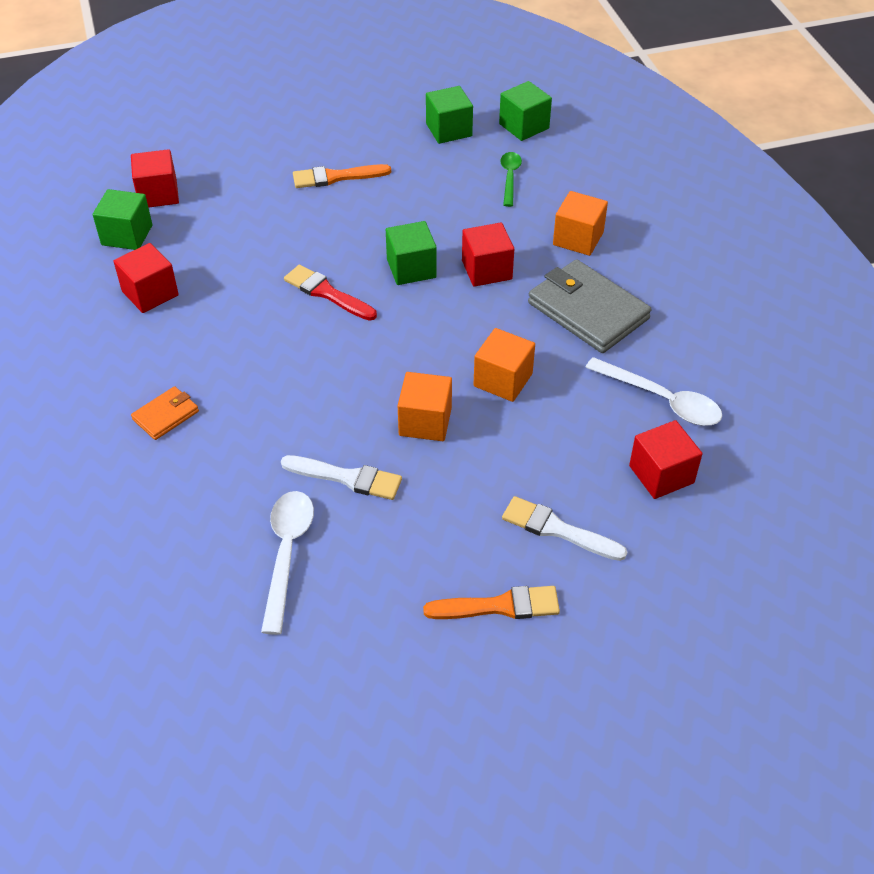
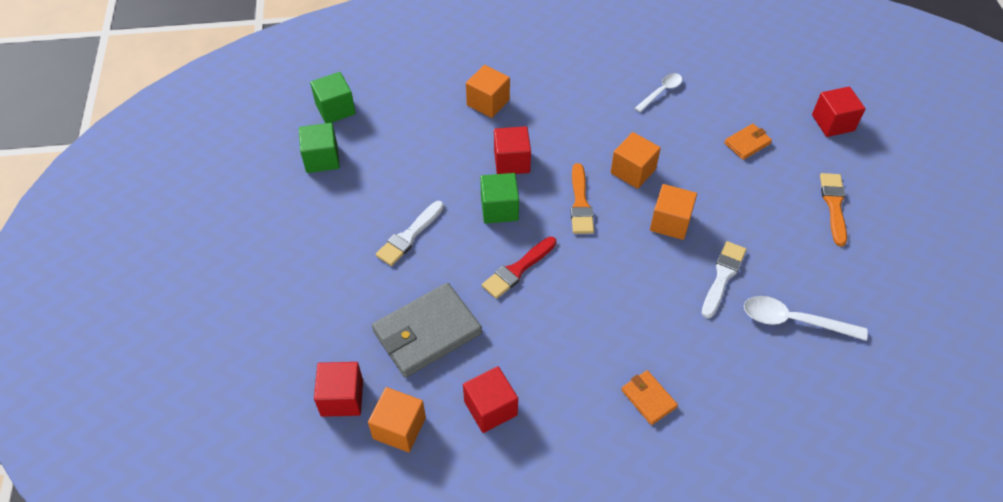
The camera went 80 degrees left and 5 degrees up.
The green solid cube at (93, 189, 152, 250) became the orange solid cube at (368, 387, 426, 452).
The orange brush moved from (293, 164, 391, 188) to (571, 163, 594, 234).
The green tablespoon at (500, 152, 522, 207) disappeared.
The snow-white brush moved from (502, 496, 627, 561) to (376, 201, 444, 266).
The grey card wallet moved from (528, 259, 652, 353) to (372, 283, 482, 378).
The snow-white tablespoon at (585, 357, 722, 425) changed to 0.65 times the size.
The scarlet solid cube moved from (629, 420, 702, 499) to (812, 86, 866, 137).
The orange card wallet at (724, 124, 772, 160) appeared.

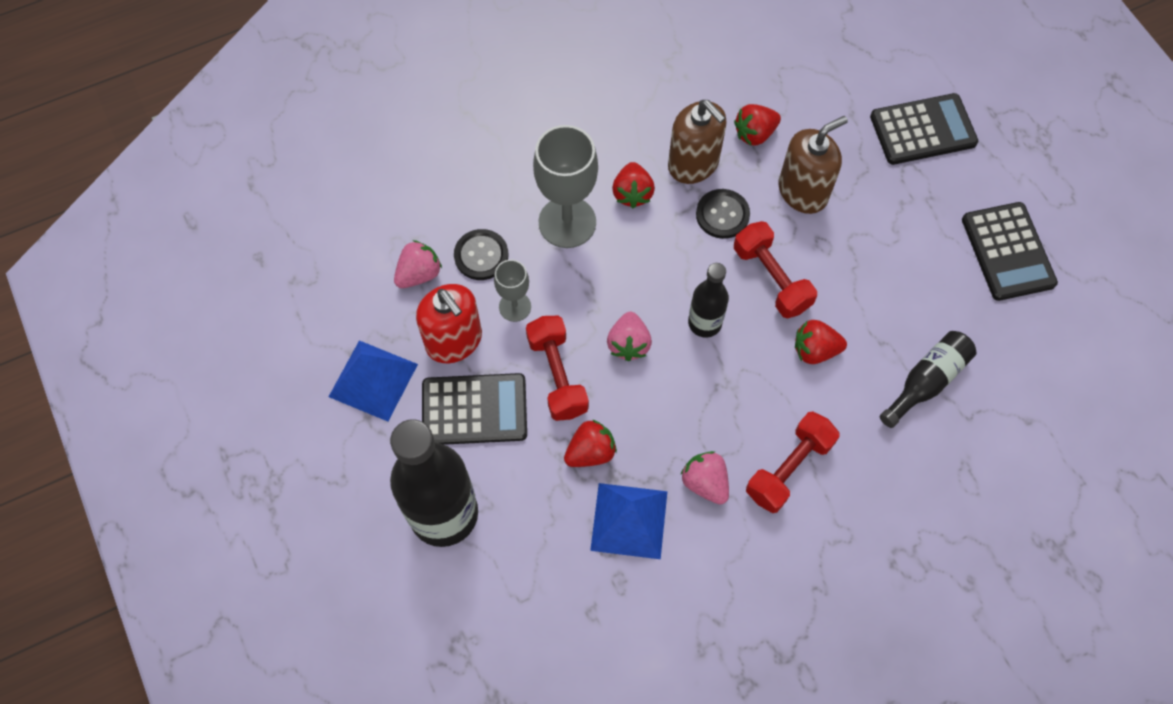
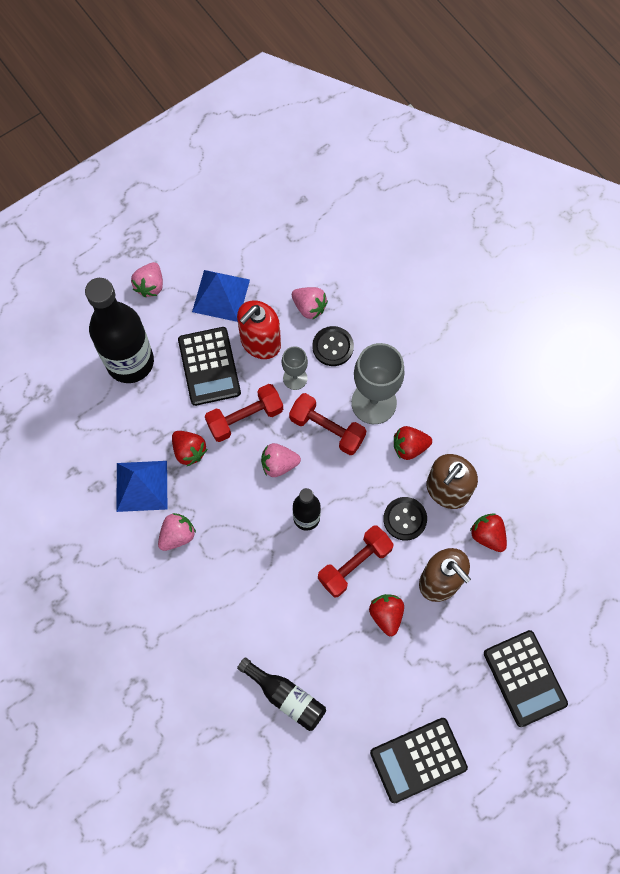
The camera went 80 degrees right and 5 degrees up.
The scarlet free weight moved from (746, 412, 840, 513) to (289, 393, 366, 455).
The scarlet toy strawberry moved from (795, 320, 847, 364) to (369, 594, 404, 636).
The rosy toy strawberry at (131, 262, 163, 297) appeared.

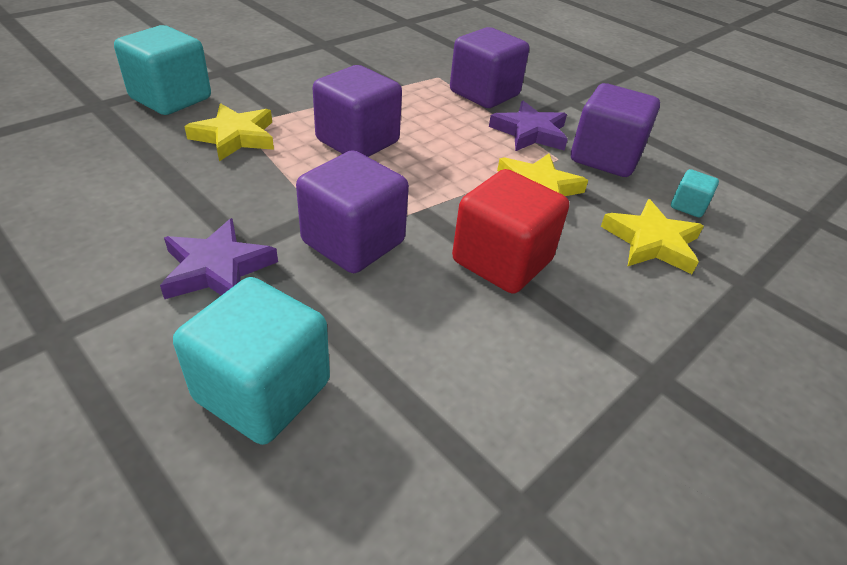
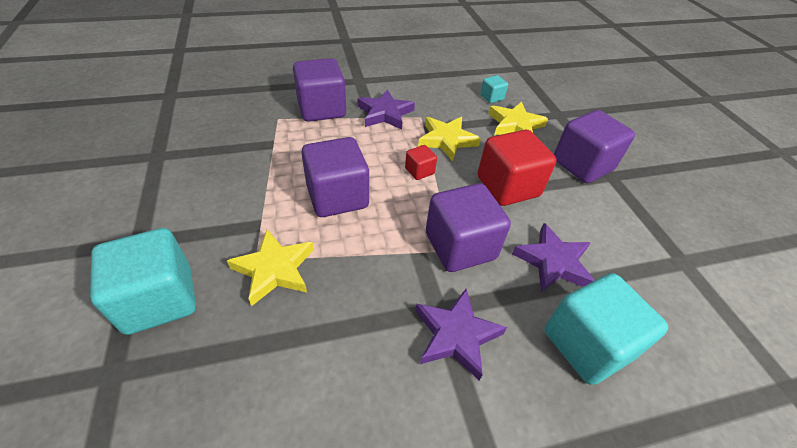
The camera went 60 degrees left and 5 degrees up.
The violet solid cube moved from (571, 83, 660, 177) to (554, 110, 635, 183).
The scarlet solid cube at (405, 145, 437, 180) appeared.
The violet star shape at (512, 223, 595, 292) appeared.

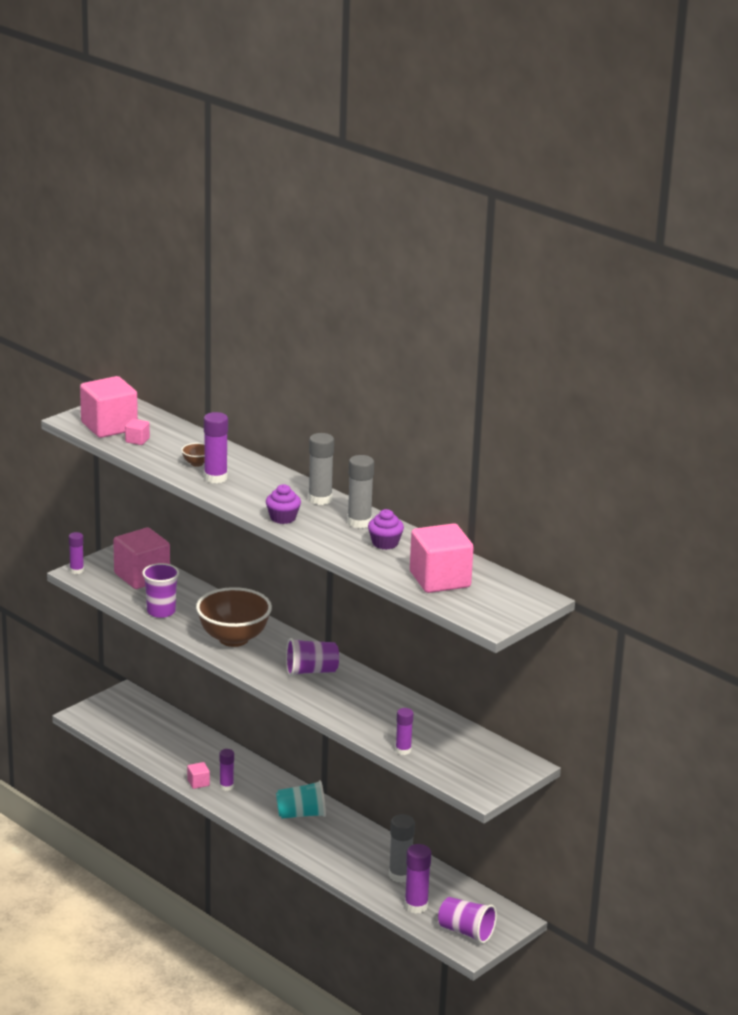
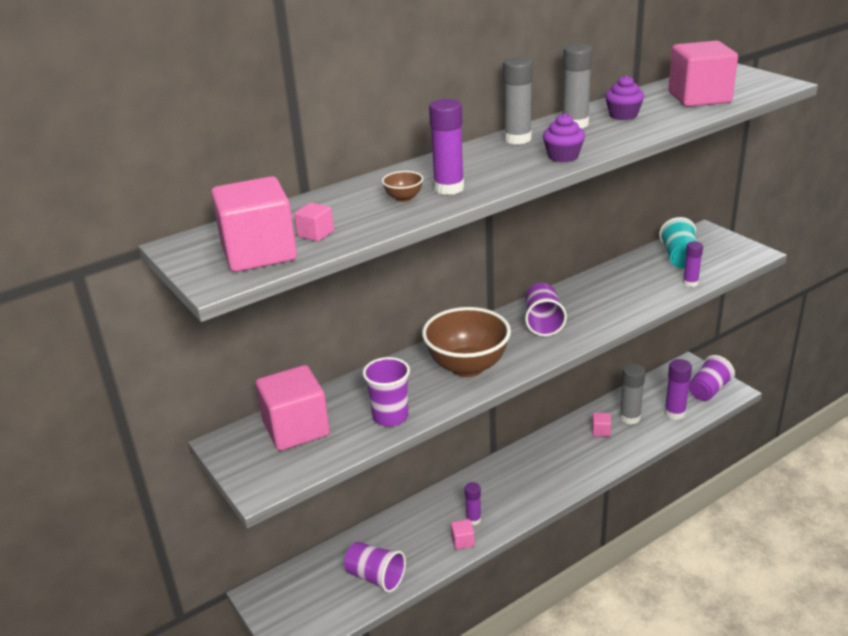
The camera went 75 degrees left and 5 degrees up.
The violet glue at (69, 532, 84, 574) disappeared.
The teal beaker moved from (276, 780, 326, 819) to (659, 217, 697, 268).
The violet beaker at (344, 542, 406, 593) appeared.
The rosy solid cube at (592, 412, 611, 437) appeared.

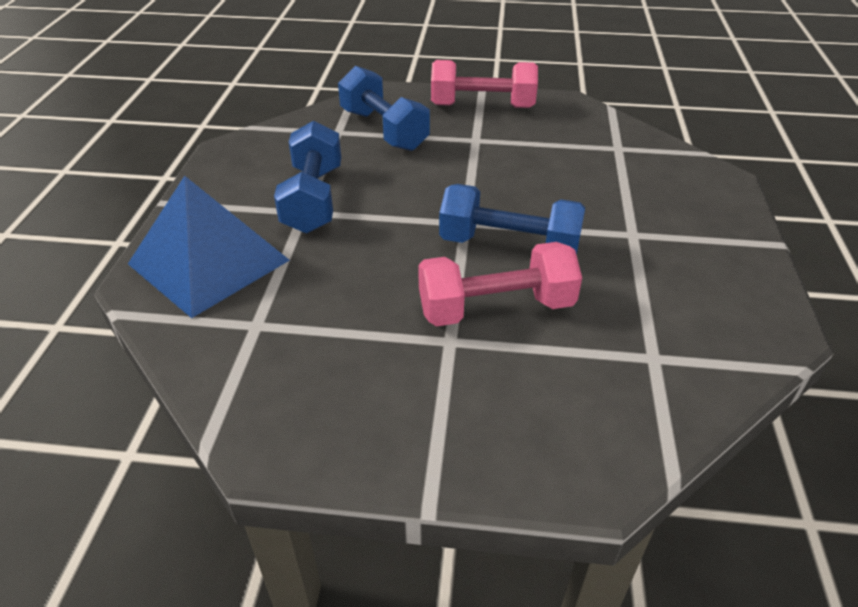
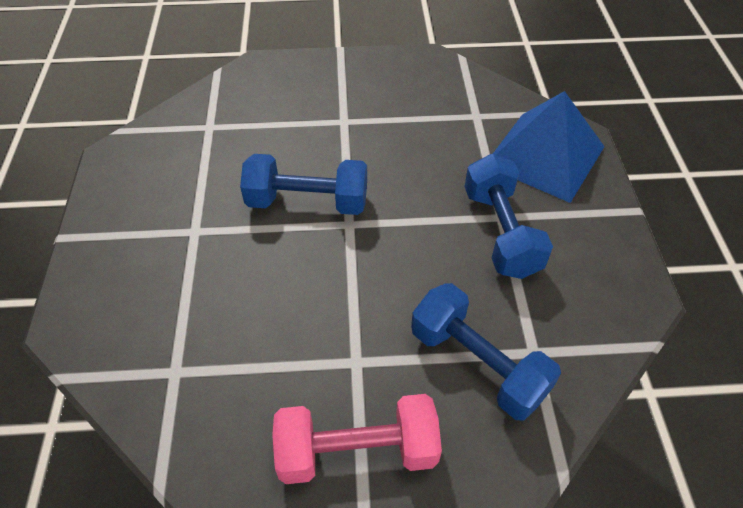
The camera went 170 degrees right and 10 degrees up.
The rosy free weight at (418, 242, 582, 326) disappeared.

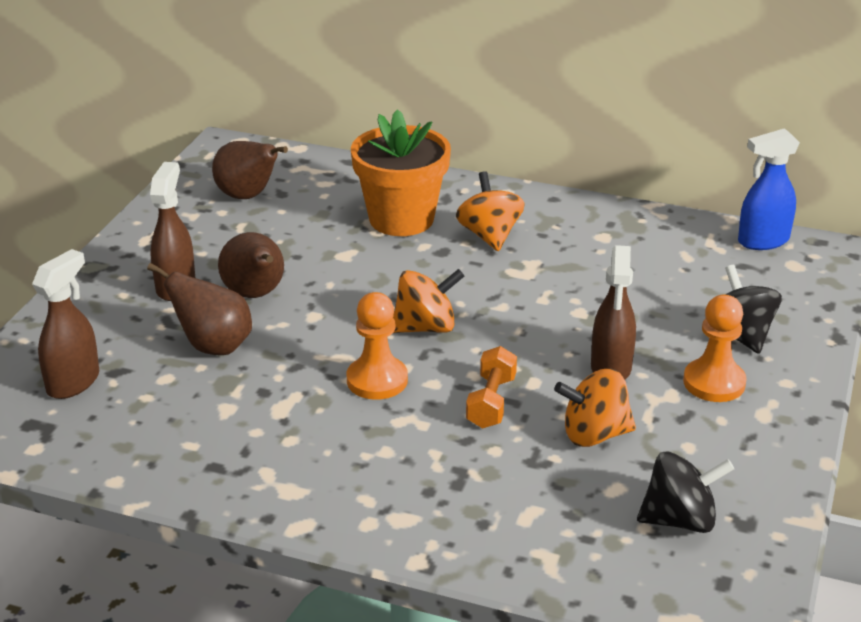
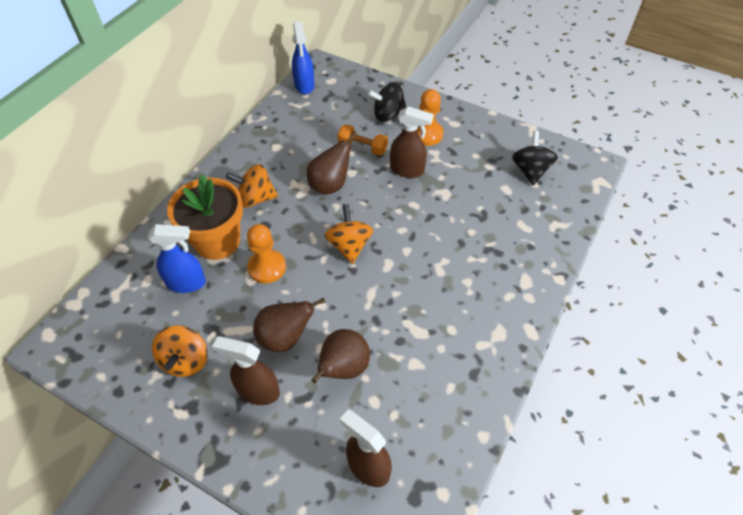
The camera went 80 degrees left and 20 degrees up.
The dark brown pear fruit moved from (212, 141, 288, 199) to (307, 131, 357, 195).
The orange pawn moved from (347, 292, 408, 400) to (247, 224, 286, 284).
The orange free weight moved from (466, 346, 517, 429) to (338, 124, 388, 156).
The orange whirligig moved from (554, 369, 636, 447) to (152, 325, 208, 377).
The royal blue spray cleaner at (148, 224, 206, 293) appeared.

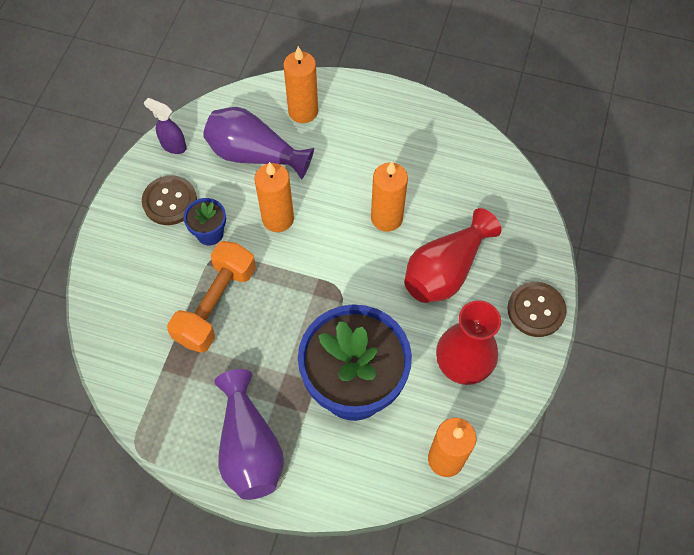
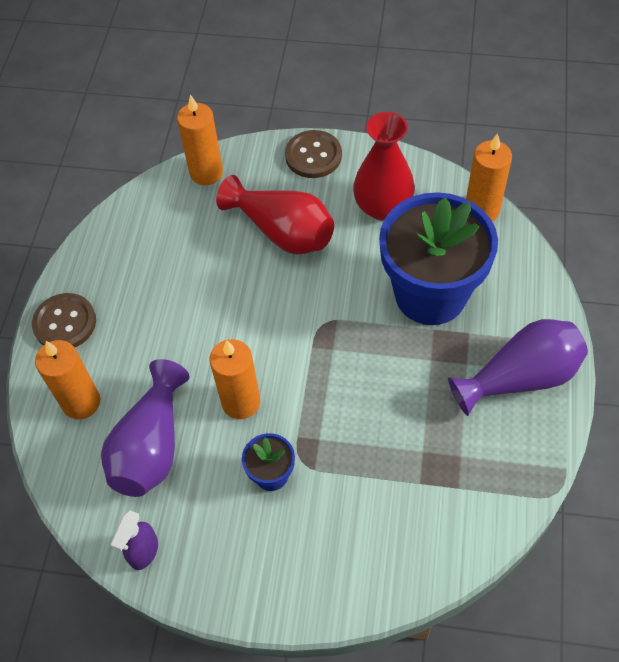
The camera went 95 degrees left and 5 degrees down.
The dark brown sewing button moved from (142, 175, 197, 225) to (32, 293, 96, 347).
The orange free weight at (167, 241, 256, 353) disappeared.
The orange pillar candle moved from (371, 162, 408, 232) to (177, 94, 223, 185).

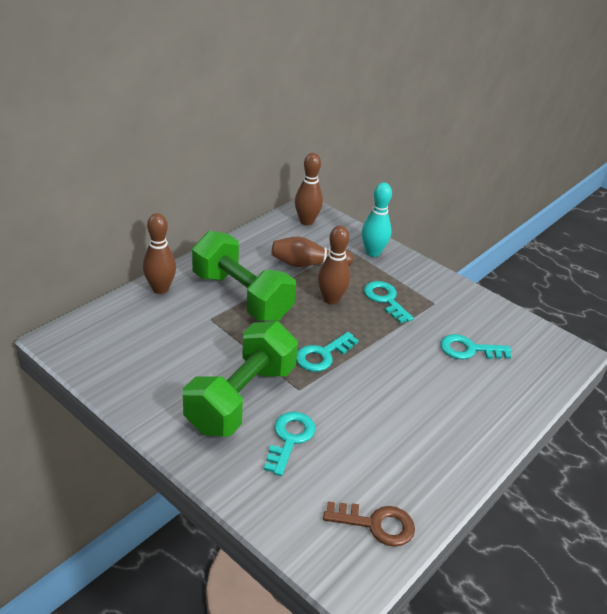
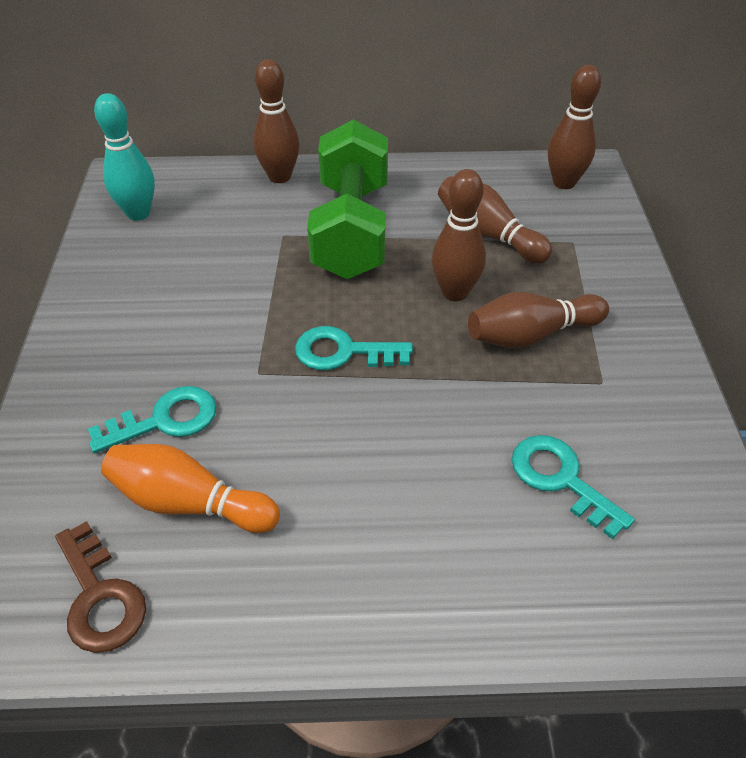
The camera went 50 degrees right and 10 degrees up.
The green free weight at (183, 321, 298, 437) disappeared.
The teal skittle moved from (362, 183, 392, 257) to (94, 93, 155, 221).
The teal door key at (364, 281, 414, 323) was replaced by the dark brown skittle at (468, 292, 609, 348).
The orange skittle at (101, 444, 280, 533) appeared.

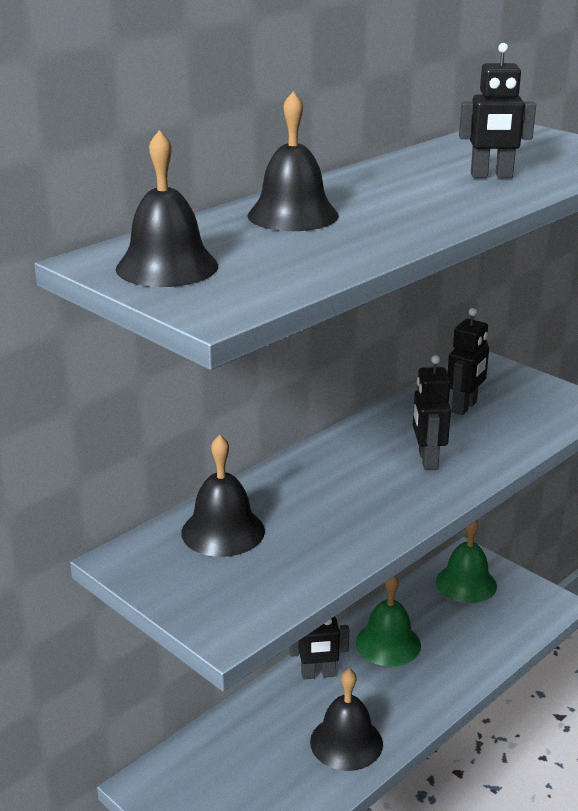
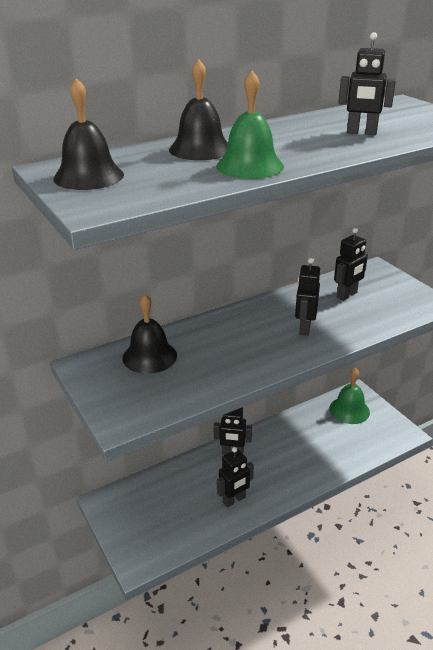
The camera went 15 degrees right and 5 degrees up.
The jet-black bell at (310, 668, 383, 771) was replaced by the jet-black robot figure at (217, 447, 254, 507).
The green bell moved from (356, 576, 421, 666) to (216, 71, 284, 179).

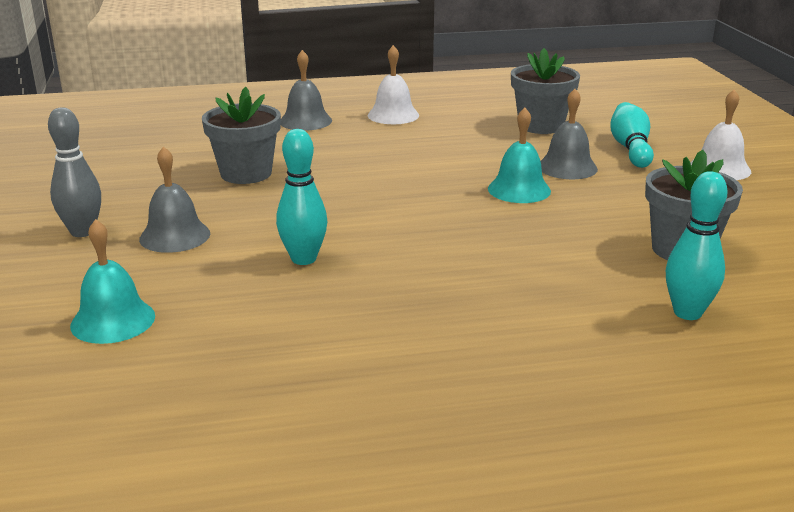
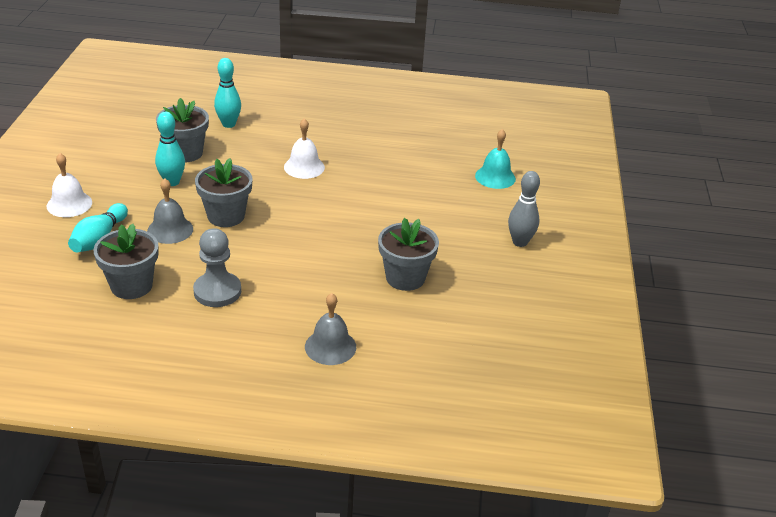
The camera went 165 degrees left and 10 degrees up.
The grey bell at (139, 146, 210, 253) disappeared.
The teal skittle moved from (276, 129, 328, 265) to (155, 112, 185, 186).
The snow-white bell moved from (368, 45, 419, 124) to (284, 118, 325, 179).
The teal bell at (488, 108, 551, 203) was replaced by the grey potted plant at (195, 158, 252, 227).
The grey pawn at (193, 228, 241, 307) appeared.

